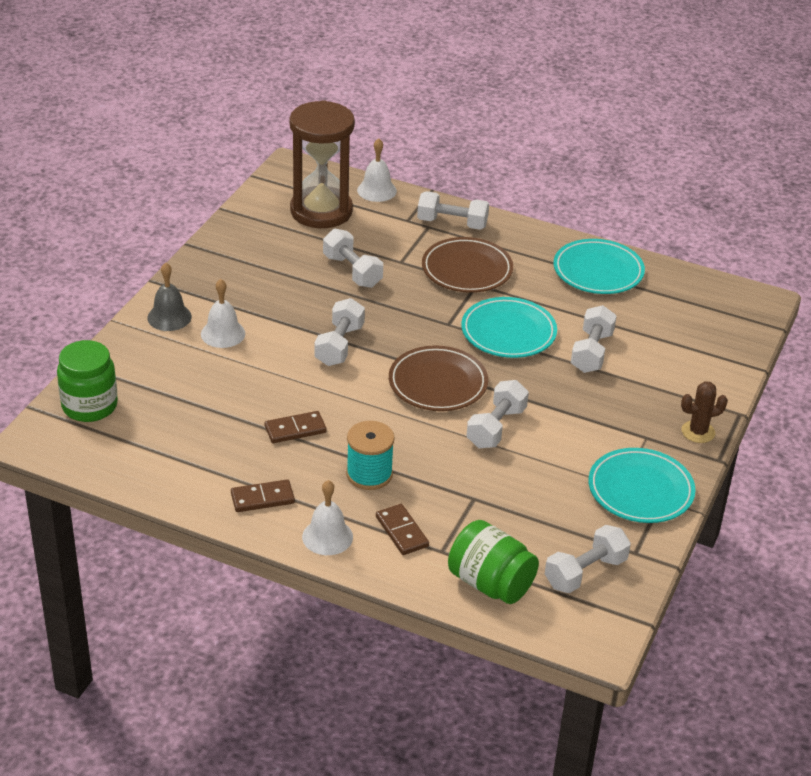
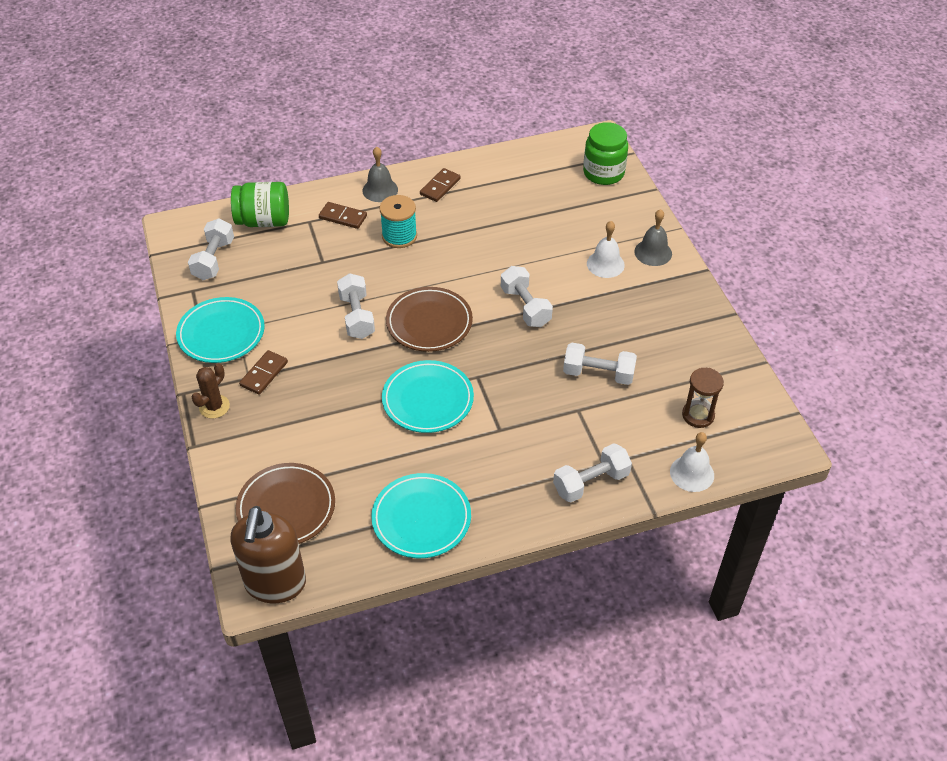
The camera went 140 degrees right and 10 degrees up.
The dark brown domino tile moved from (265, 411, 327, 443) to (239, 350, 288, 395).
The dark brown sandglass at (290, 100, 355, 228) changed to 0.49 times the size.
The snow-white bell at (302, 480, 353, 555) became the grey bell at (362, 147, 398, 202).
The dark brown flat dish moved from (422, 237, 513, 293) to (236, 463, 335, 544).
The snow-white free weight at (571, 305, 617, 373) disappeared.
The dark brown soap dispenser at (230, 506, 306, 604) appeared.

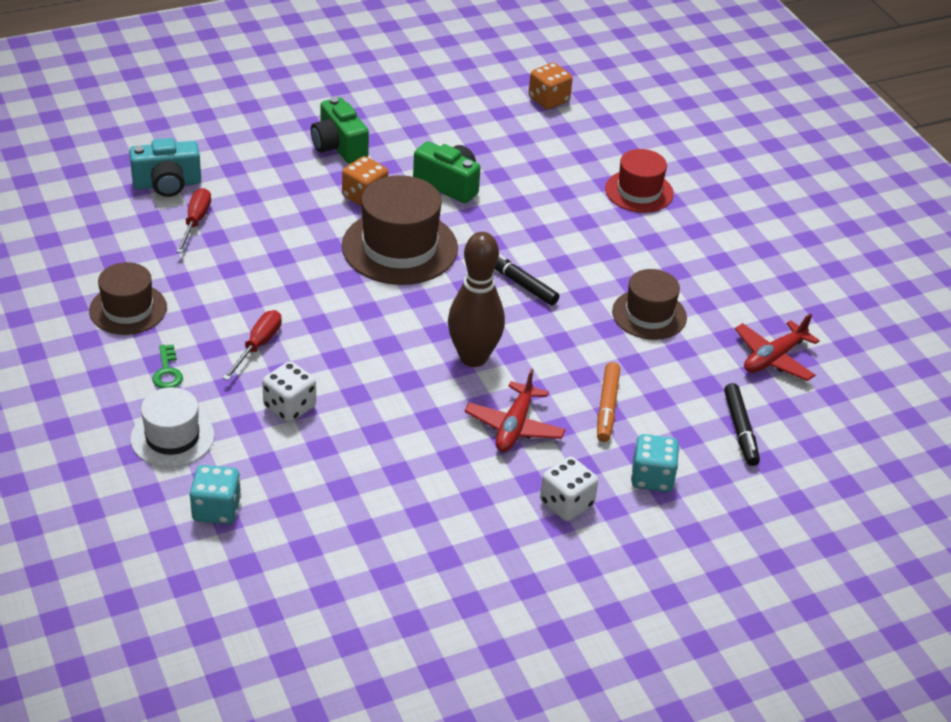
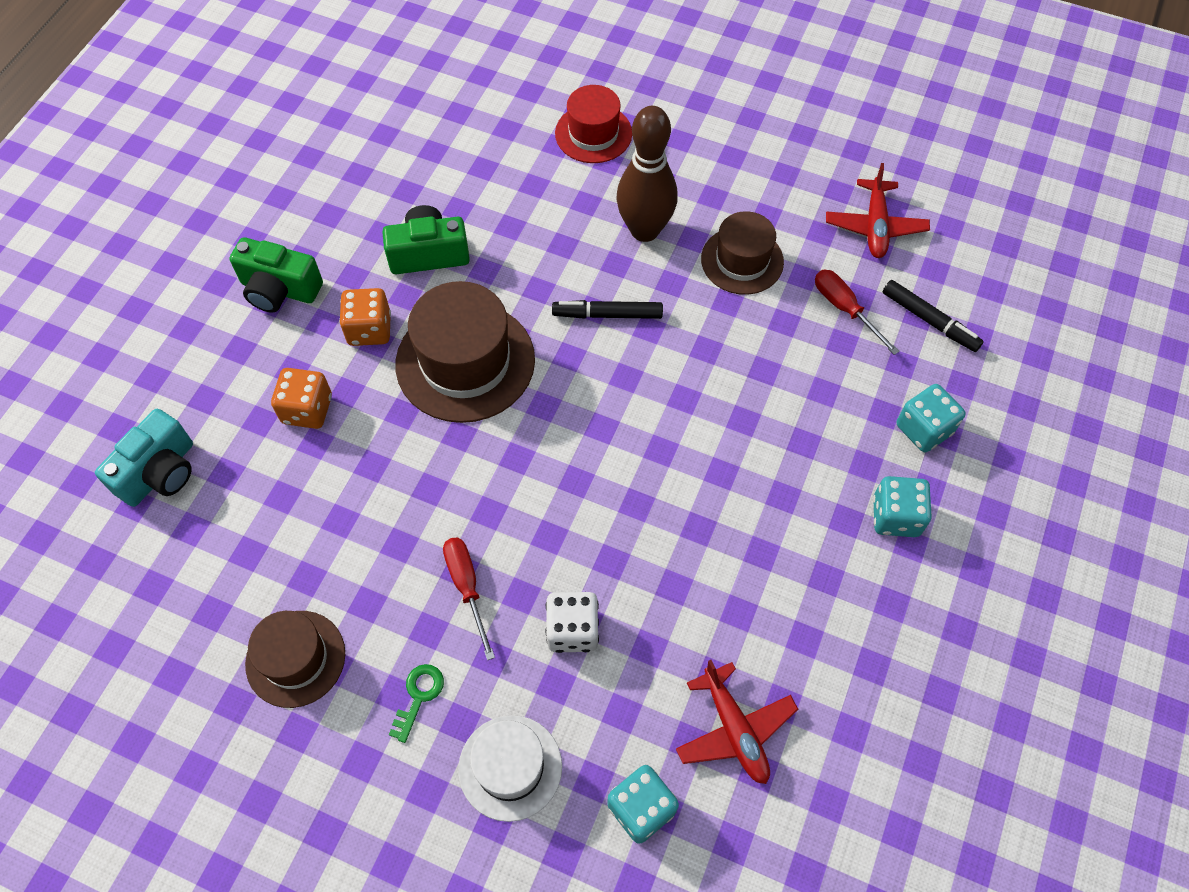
The camera went 40 degrees left and 20 degrees up.
The green door key at (152, 344, 183, 388) turned 105 degrees counterclockwise.
The scarlet hand screwdriver moved from (176, 188, 211, 253) to (815, 270, 899, 355).
The dark brown skittle moved from (448, 232, 505, 367) to (616, 106, 678, 242).
The scarlet toy plane moved from (465, 368, 566, 452) to (676, 660, 798, 784).
The orange game die moved from (529, 63, 573, 110) to (271, 368, 332, 429).
The snow-white game die at (540, 457, 598, 521) became the teal game die at (873, 476, 932, 537).
The orange marker at (597, 362, 620, 442) disappeared.

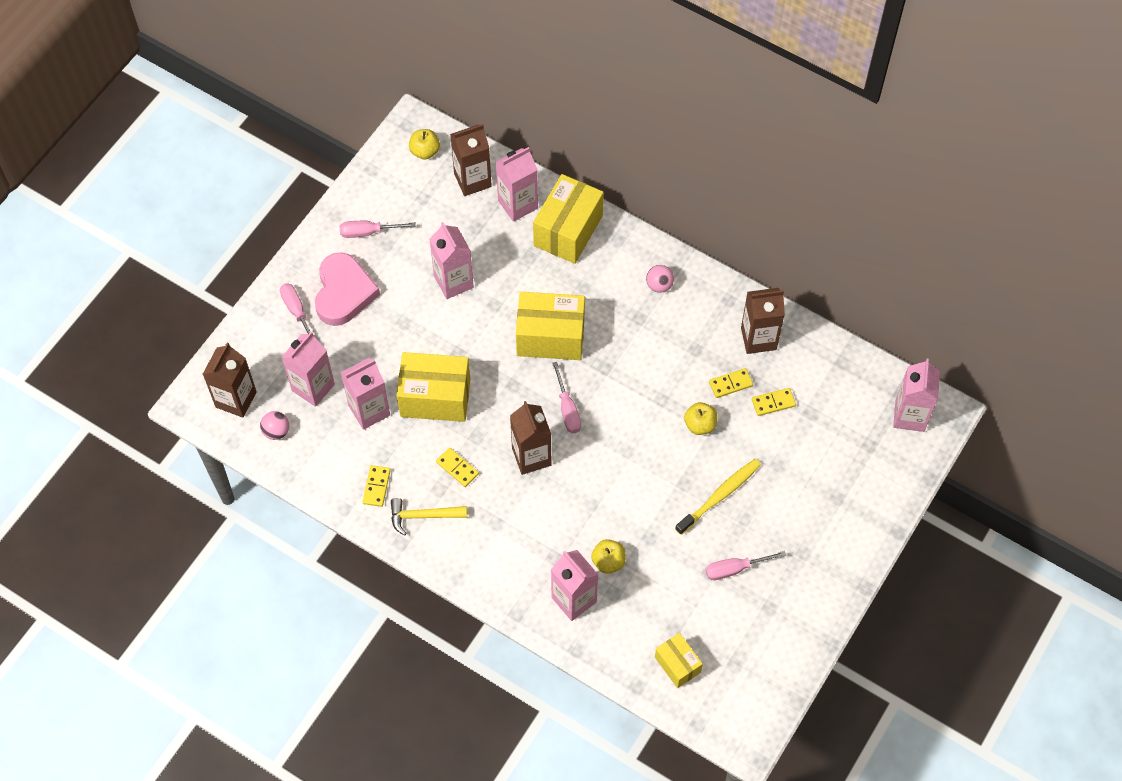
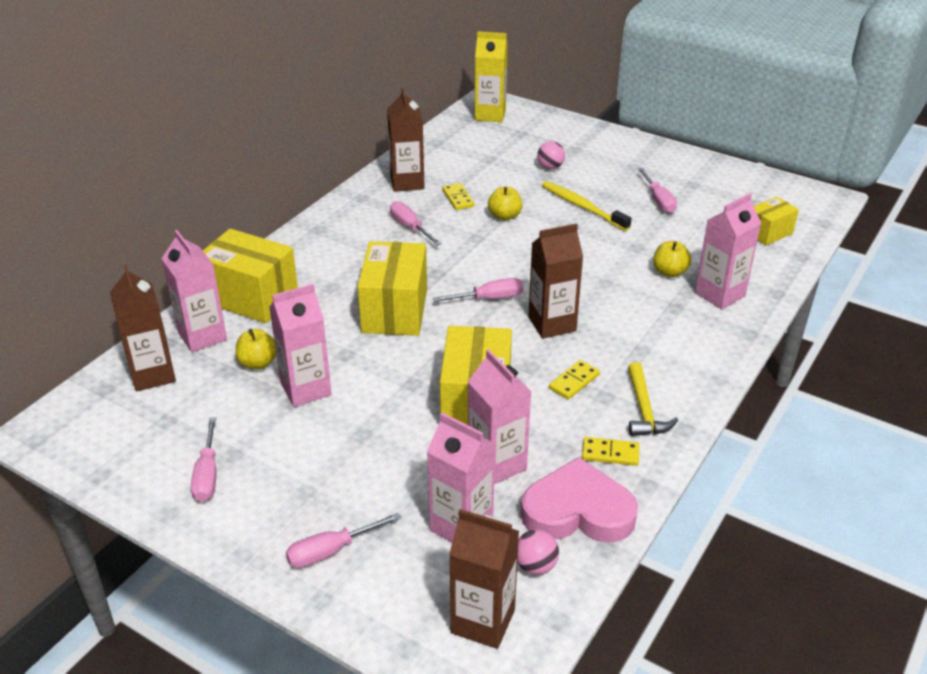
The camera went 90 degrees left and 25 degrees down.
The rosy heart moved from (315, 252, 380, 326) to (521, 457, 638, 543).
The bright yellow apple fruit moved from (409, 129, 440, 159) to (235, 329, 276, 370).
The rosy sphere moved from (646, 265, 674, 293) to (537, 141, 565, 169).
The bright yellow domino tile at (752, 388, 796, 416) disappeared.
The rosy milk carton at (893, 359, 940, 432) became the bright yellow milk carton at (475, 31, 508, 122).
The rosy hand screwdriver at (390, 201, 441, 245) appeared.

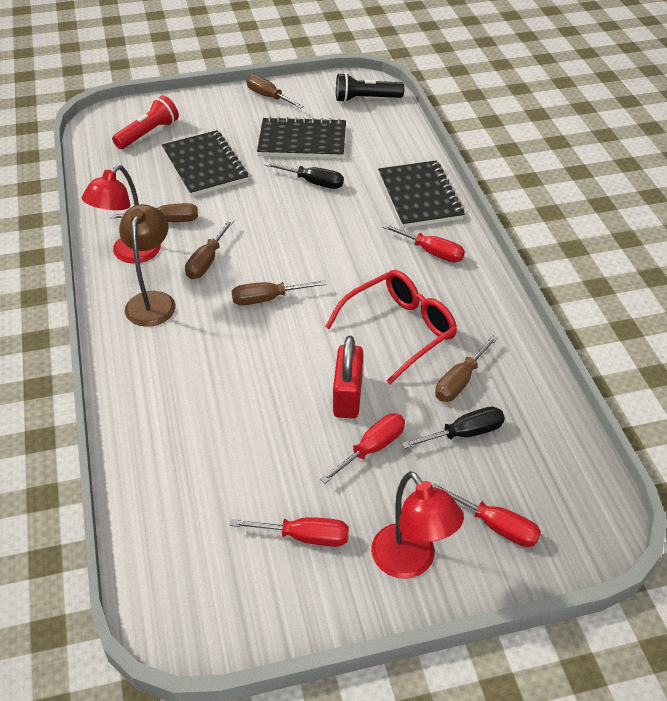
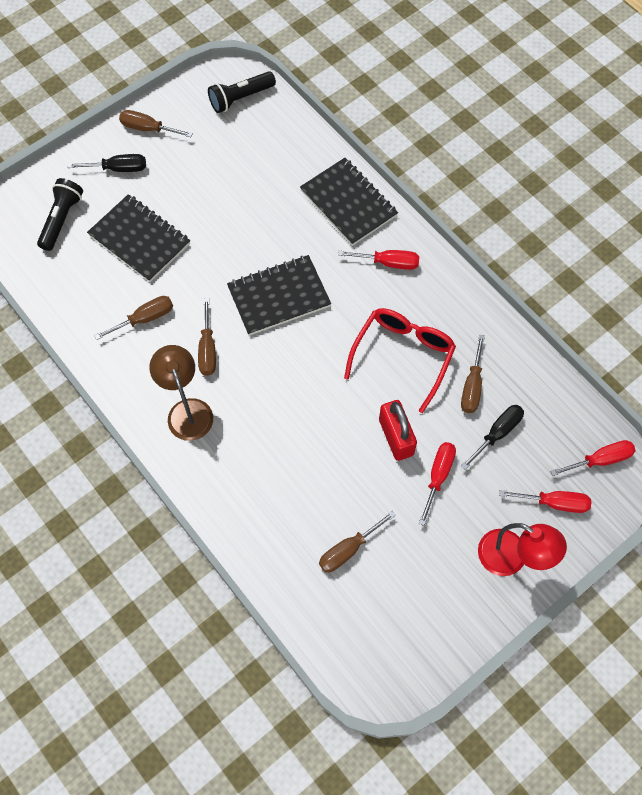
The camera went 25 degrees left and 20 degrees up.
The scarlet desk lamp at (82, 165, 161, 263) disappeared.
The scarlet flashlight at (112, 95, 179, 149) became the jet-black flashlight at (37, 178, 83, 251).
The scarlet hand screwdriver moved from (230, 517, 349, 547) to (550, 440, 636, 476).
The dark brown hand screwdriver moved from (232, 280, 326, 305) to (319, 511, 396, 572).
The jet-black notepad moved from (257, 116, 346, 158) to (227, 255, 331, 336).
The jet-black hand screwdriver moved from (265, 162, 344, 189) to (68, 154, 146, 172).

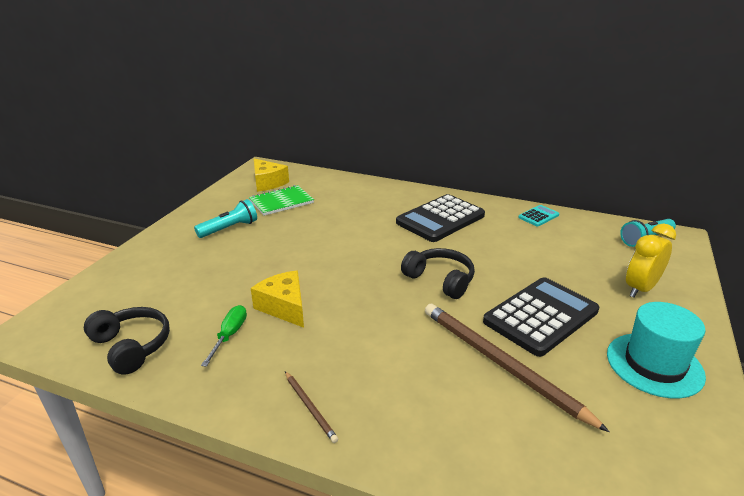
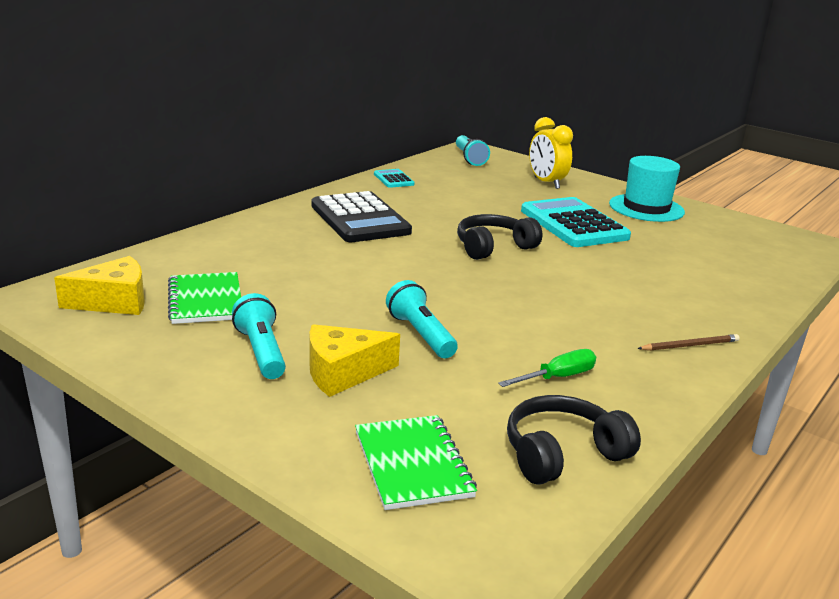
The camera went 75 degrees left and 5 degrees down.
The green hand screwdriver at (201, 305, 247, 367) turned 120 degrees clockwise.
The bright yellow cheese moved from (251, 270, 304, 328) to (309, 324, 400, 397).
The dark brown lead pencil at (425, 304, 609, 432) disappeared.
The jet-black pocket calculator at (483, 277, 599, 357) became the teal pocket calculator at (521, 197, 631, 247).
The green notepad at (355, 415, 477, 510) appeared.
The teal flashlight at (386, 280, 458, 358) appeared.

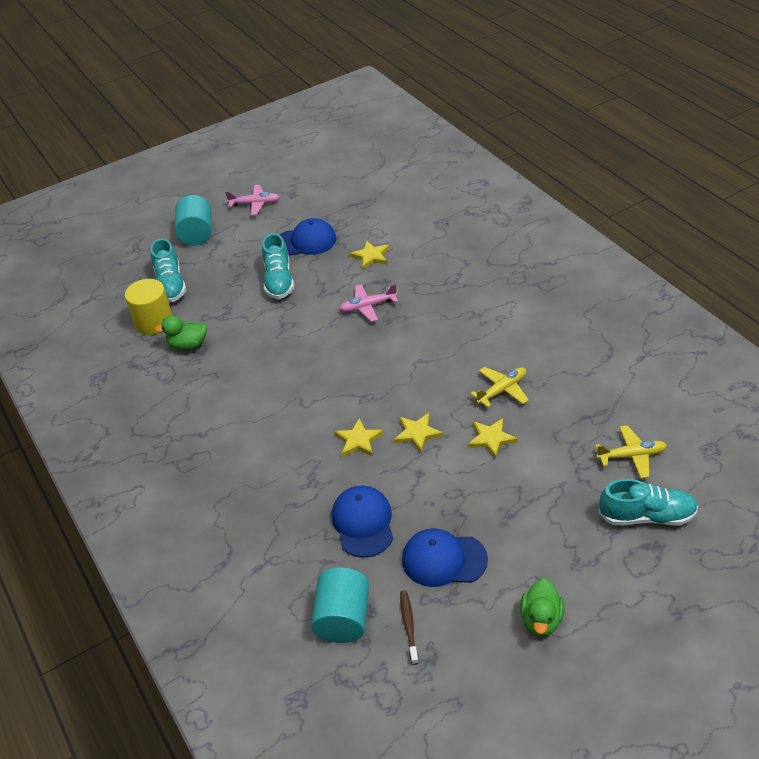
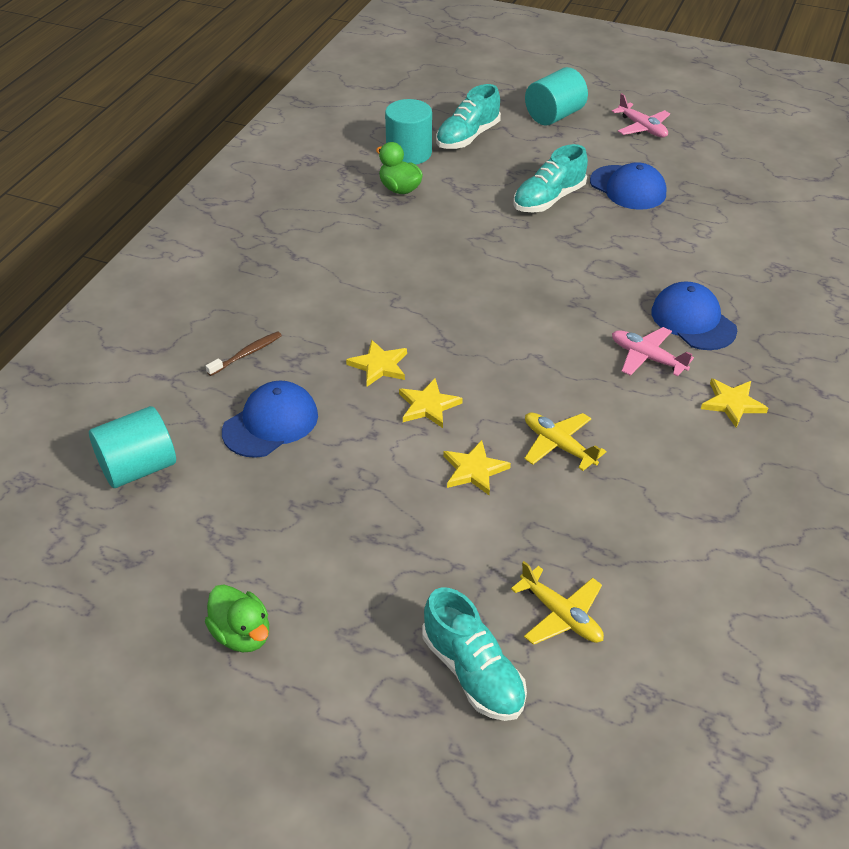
The camera went 50 degrees right and 0 degrees up.
The bright yellow cylinder at (125, 279, 172, 335) became the teal cylinder at (385, 99, 432, 165).
The rosy toy plane moved from (339, 284, 398, 322) to (612, 327, 694, 376).
The bright yellow star shape moved from (349, 241, 389, 269) to (701, 378, 768, 427).
The dark brown dental brush moved from (400, 590, 419, 665) to (206, 331, 282, 376).
The royal blue cap moved from (402, 528, 488, 587) to (651, 281, 737, 350).
The bright yellow toy plane at (470, 367, 529, 408) turned 150 degrees counterclockwise.
The green duck at (520, 578, 565, 637) turned 105 degrees counterclockwise.

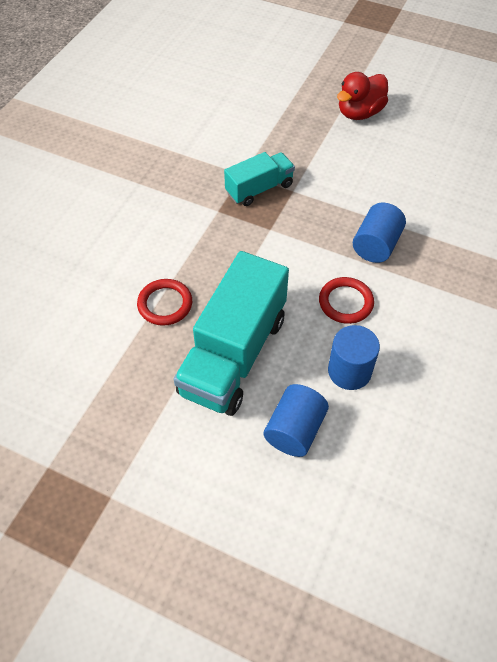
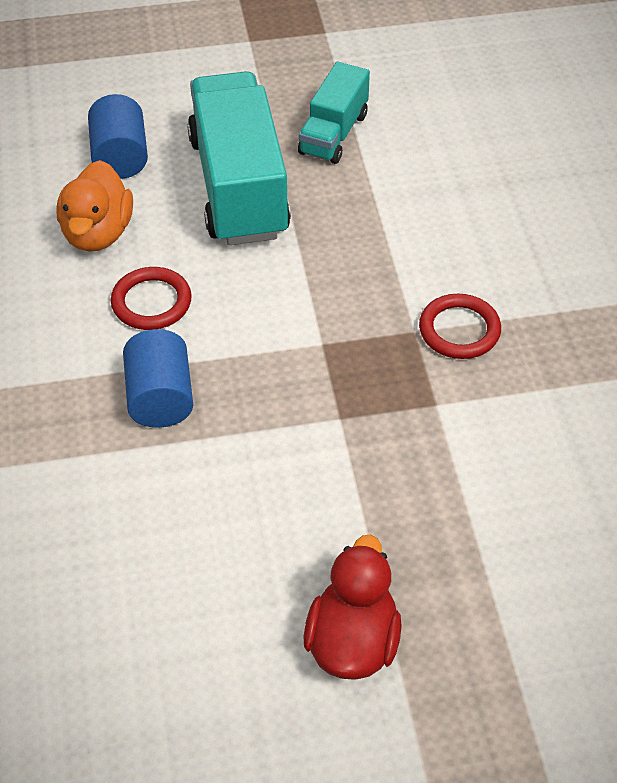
The camera went 145 degrees right and 5 degrees down.
The scarlet ring moved from (137, 279, 192, 326) to (419, 294, 501, 359).
The teal lorry moved from (224, 152, 295, 206) to (298, 62, 370, 164).
The royal blue cylinder at (328, 325, 380, 390) was replaced by the orange duck at (56, 160, 133, 252).

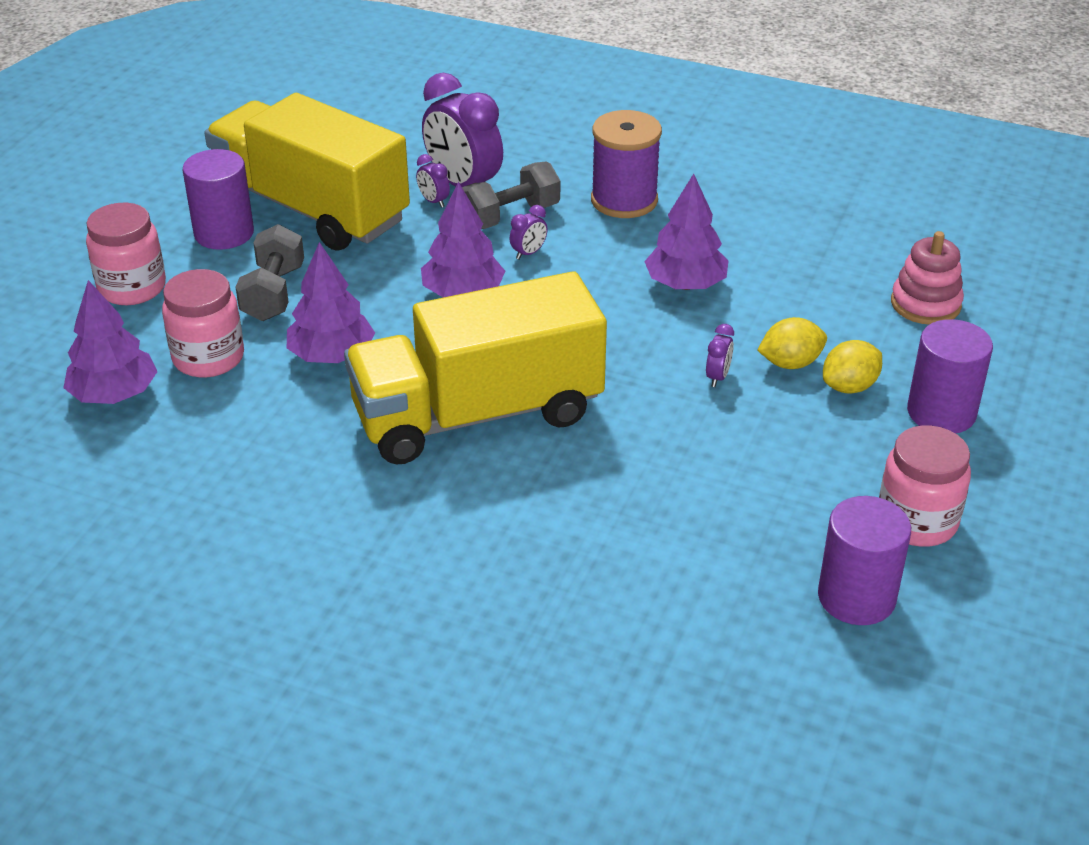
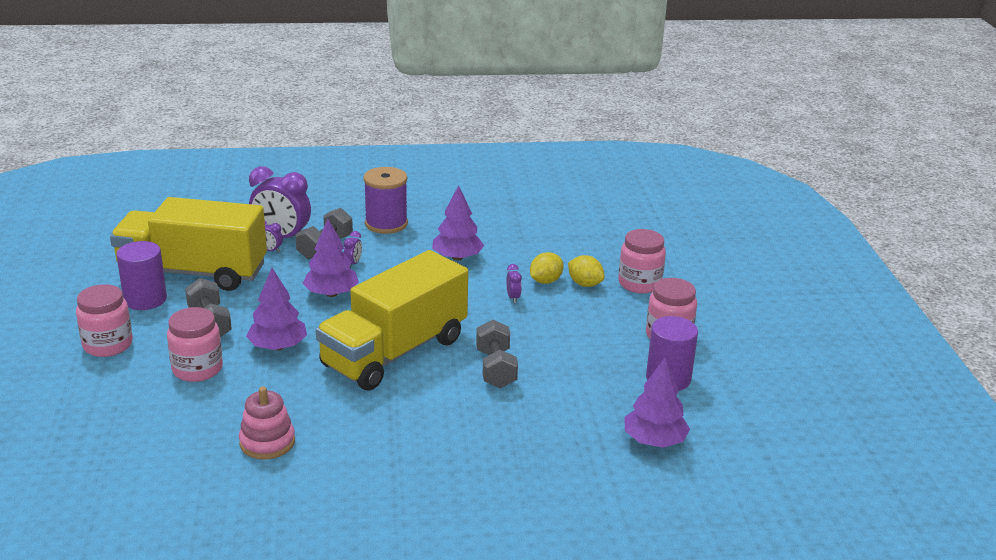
The camera went 30 degrees left and 10 degrees down.
The violet fir tree moved from (63, 280, 158, 404) to (625, 358, 690, 448).
The bright yellow toy lemon at (823, 340, 882, 394) turned 75 degrees counterclockwise.
The rosy stacking toy moved from (891, 231, 964, 325) to (239, 386, 295, 460).
The violet cylinder at (907, 319, 993, 434) was replaced by the rosy preserve jar at (618, 229, 666, 294).
The grey free weight at (476, 320, 518, 388) appeared.

